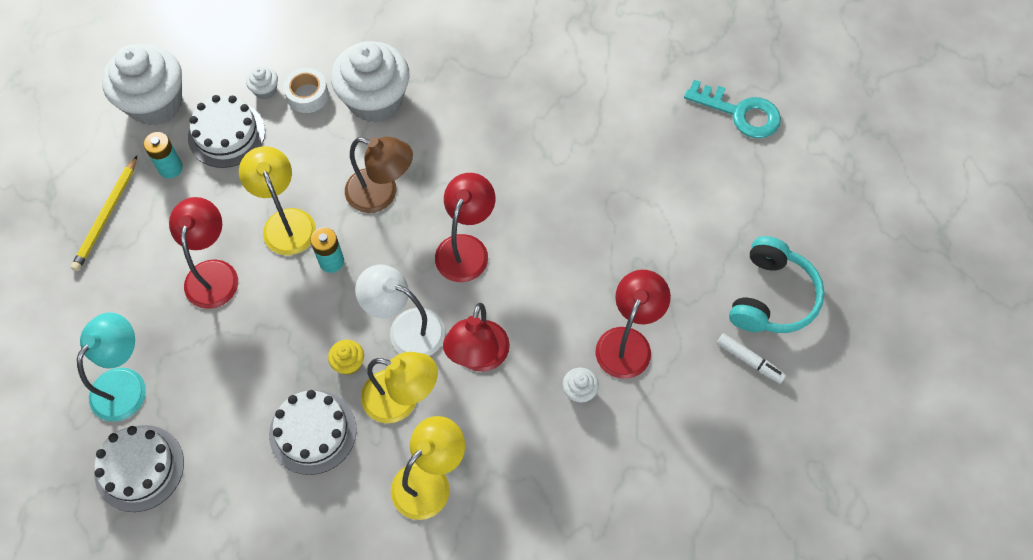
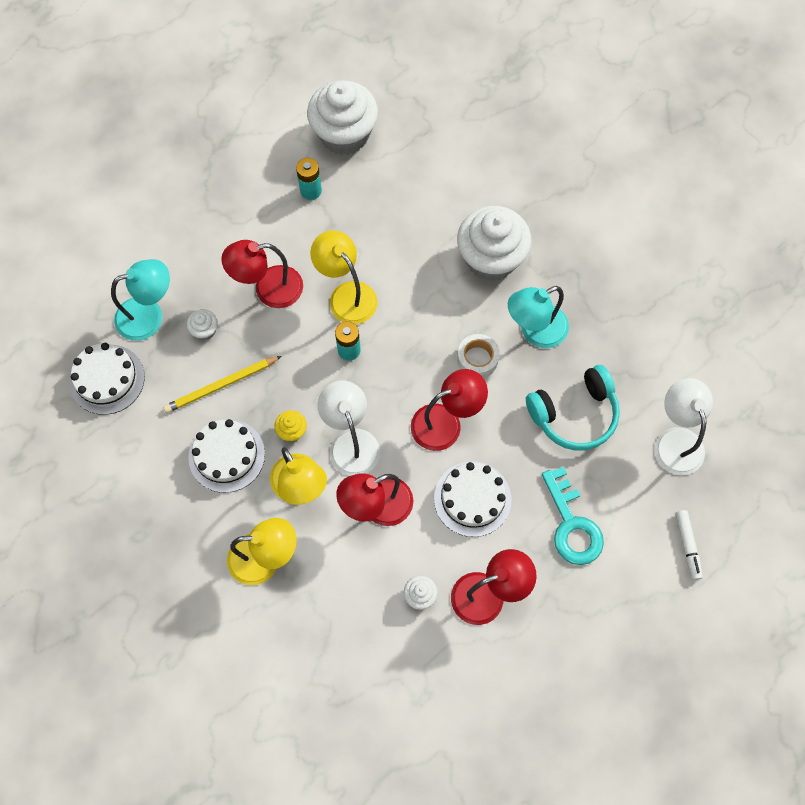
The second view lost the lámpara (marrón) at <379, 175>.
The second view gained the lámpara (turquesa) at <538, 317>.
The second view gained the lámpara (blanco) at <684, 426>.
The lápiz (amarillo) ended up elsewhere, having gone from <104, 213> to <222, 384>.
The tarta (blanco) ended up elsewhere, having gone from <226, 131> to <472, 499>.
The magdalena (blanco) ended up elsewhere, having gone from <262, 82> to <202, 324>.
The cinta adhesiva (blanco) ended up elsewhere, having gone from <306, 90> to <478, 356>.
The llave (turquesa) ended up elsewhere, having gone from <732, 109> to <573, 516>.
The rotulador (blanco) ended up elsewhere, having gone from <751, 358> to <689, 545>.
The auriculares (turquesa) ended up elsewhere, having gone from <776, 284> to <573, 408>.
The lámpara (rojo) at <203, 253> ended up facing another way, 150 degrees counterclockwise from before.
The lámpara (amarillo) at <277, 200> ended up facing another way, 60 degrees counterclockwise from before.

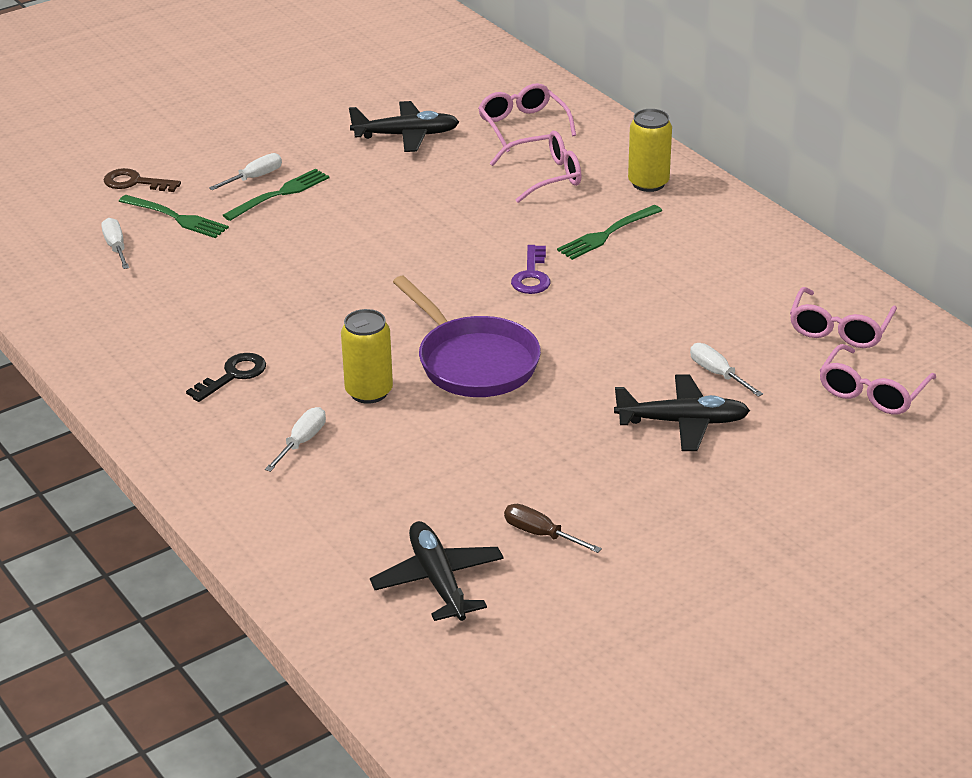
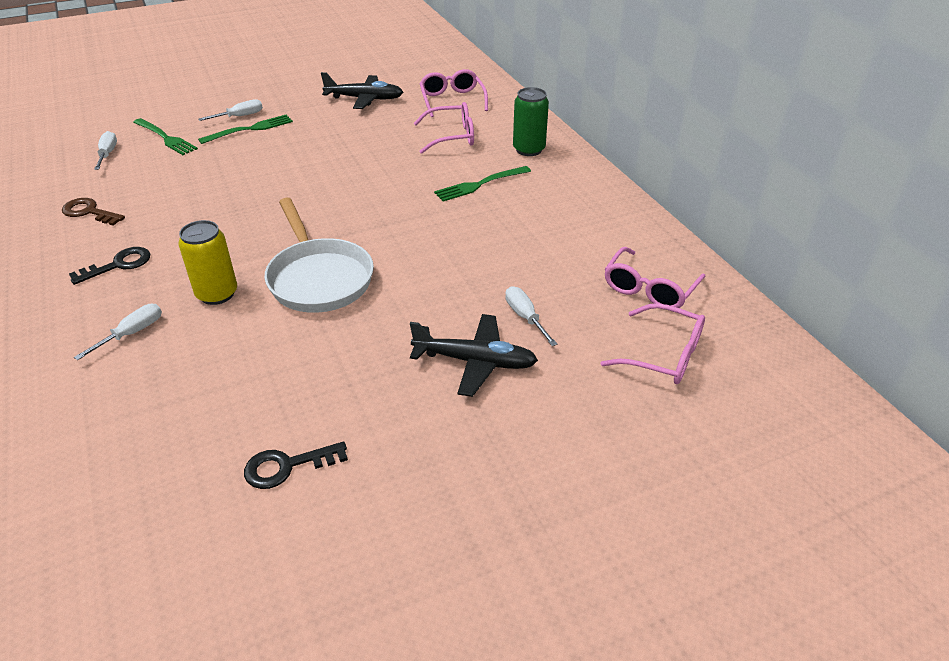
The second view lost the avión (negro) at <437, 571>.
The second view lost the llave (morado) at <530, 269>.
The llave (marrón) ended up elsewhere, having gone from <142, 180> to <93, 212>.
Where the destornillador (marrón) stood at <553, 528>, the llave (negro) came to stand at <296, 465>.
What was the sartén (morado) at <467, 336> turned into the sartén (blanco) at <319, 255>.
What was the lata (amarillo) at <650, 150> turned into the lata (verde) at <531, 121>.
The gafas (rosa) at <878, 379> ended up facing another way, 105 degrees counterclockwise from before.

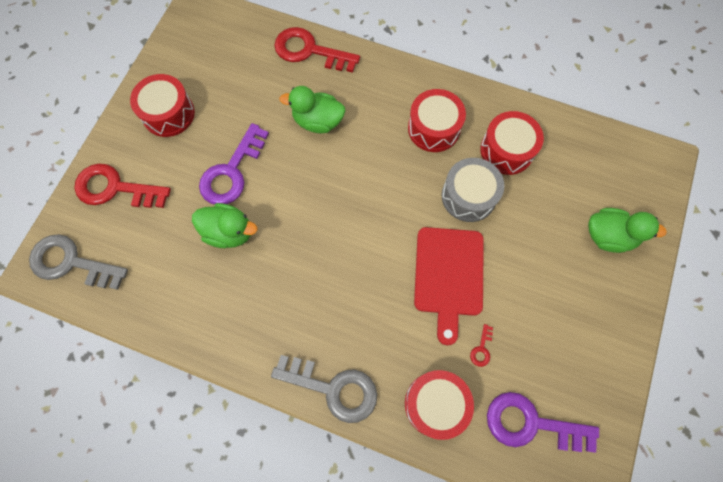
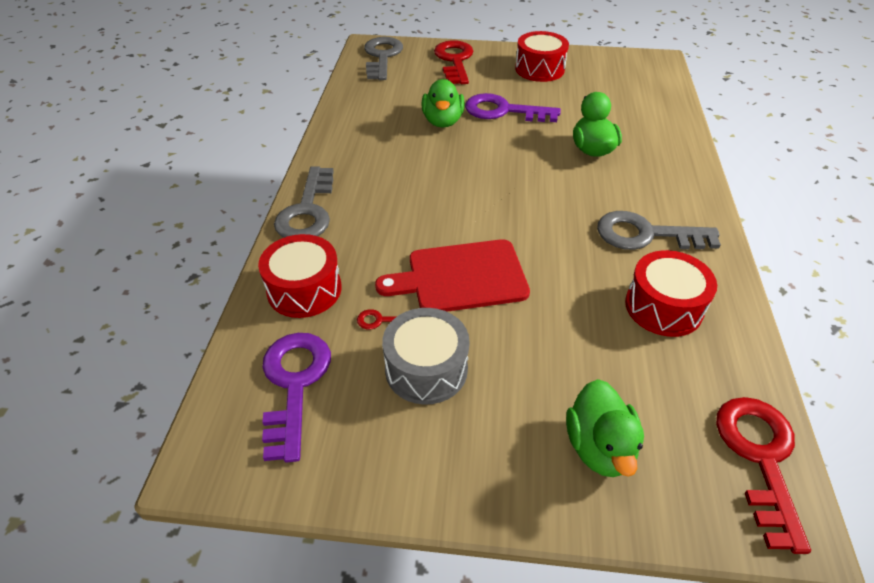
The llave (rojo) ended up elsewhere, having gone from <317, 50> to <763, 475>.
The tambor (gris) ended up elsewhere, having gone from <473, 190> to <426, 356>.
Where the tambor (rojo) stood at <437, 120>, the llave (gris) came to stand at <659, 230>.

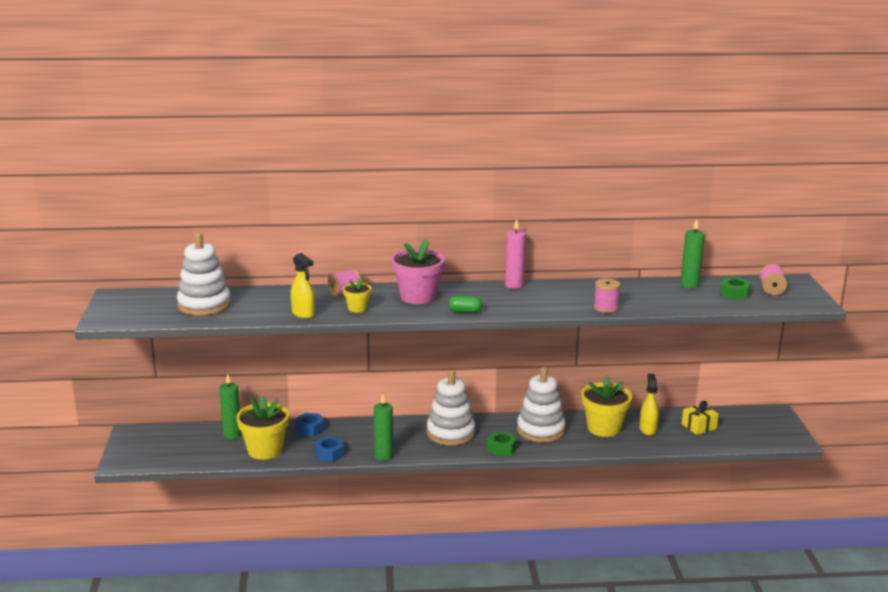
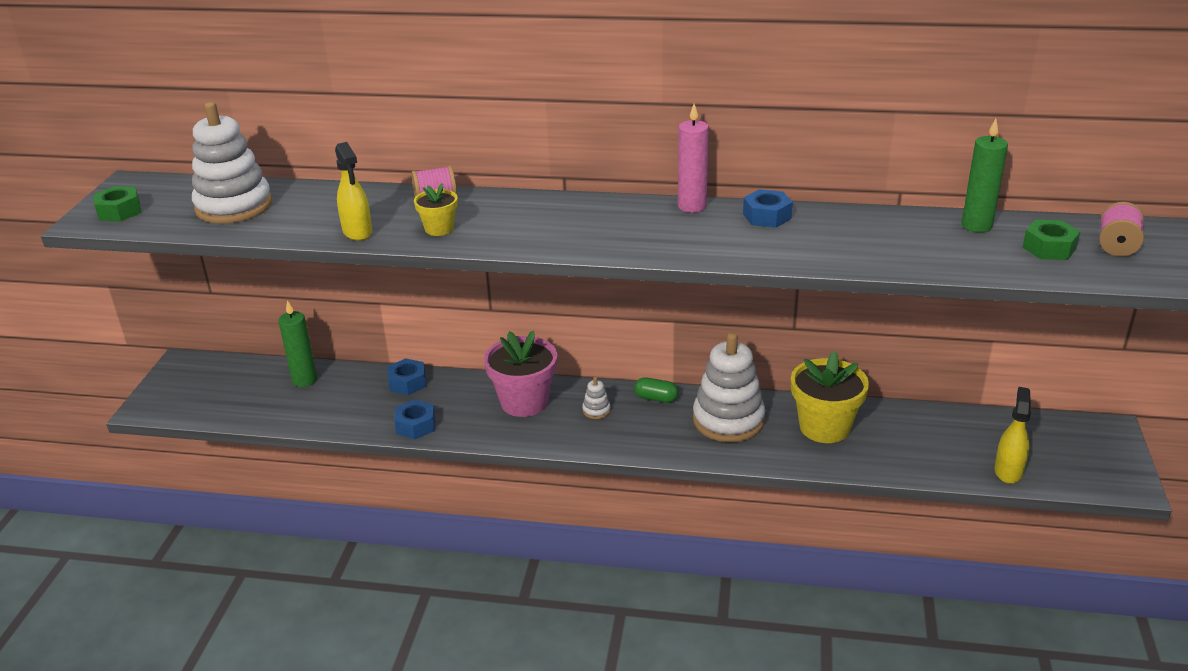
The second view lost the maceta (amarillo) at <262, 427>.
The second view lost the vela (verde) at <383, 427>.
The second view lost the carrete (rosa) at <607, 295>.
The second view lost the regalo (amarillo) at <700, 418>.
The second view gained the tuerca (azul) at <768, 208>.
The maceta (rosa) ended up elsewhere, having gone from <418, 271> to <520, 374>.
The cápsula (verde) ended up elsewhere, having gone from <465, 304> to <656, 390>.
The tuerca (verde) ended up elsewhere, having gone from <502, 444> to <117, 203>.
The pulverizador (amarillo) ended up elsewhere, having gone from <649, 404> to <1012, 435>.
The size of the juguete apilable (blanco) at <451, 408> changed by a factor of 0.40.

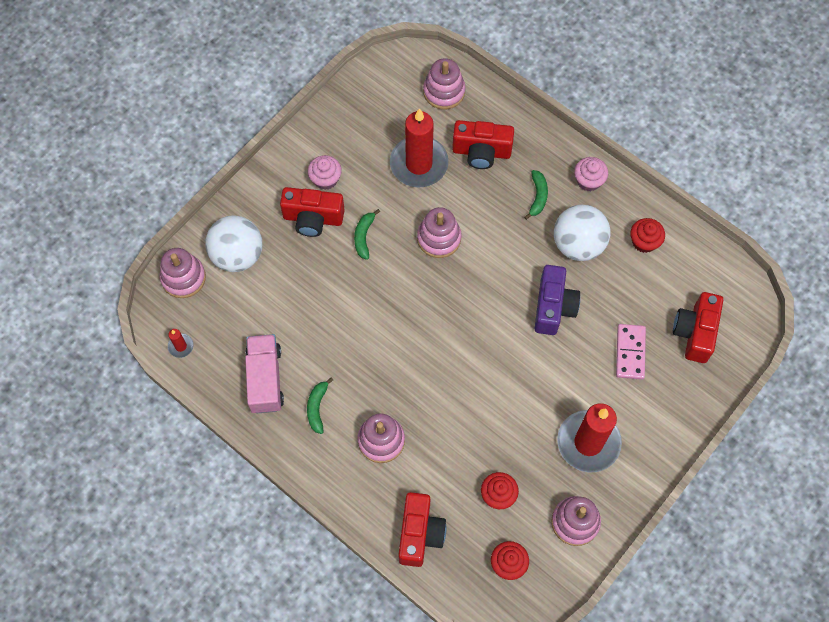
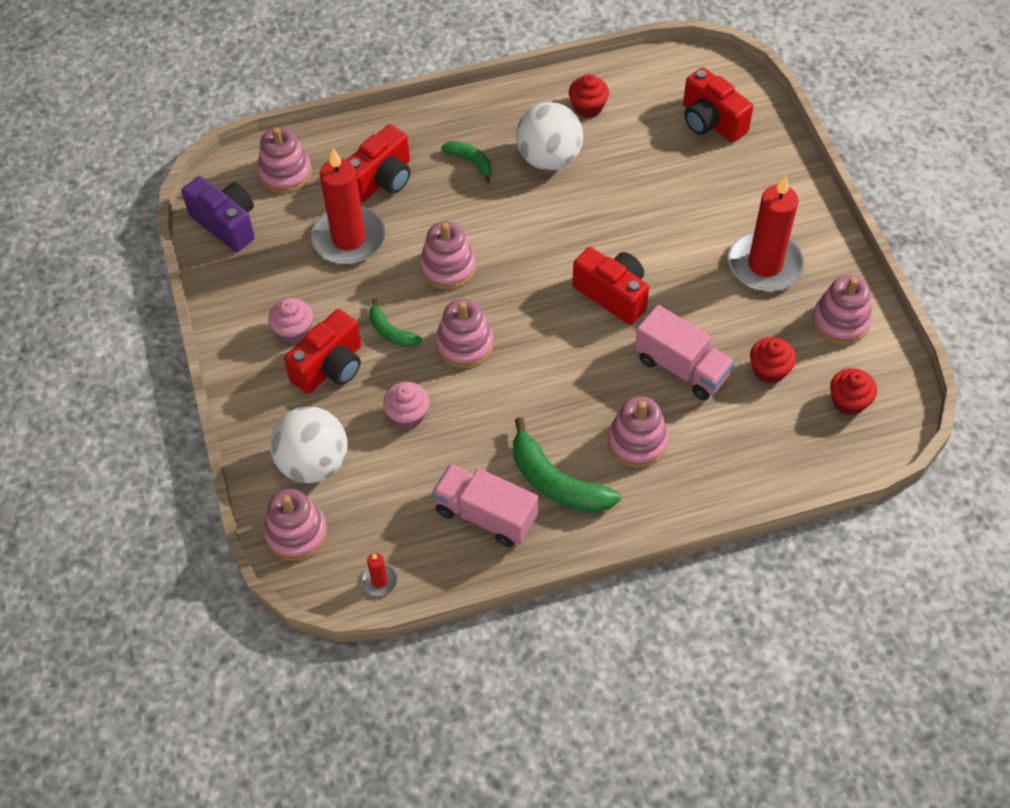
The second view lost the ficha de dominó (rosa) at <631, 352>.
The second view gained the juguete apilable (rosa) at <464, 333>.
The second view gained the camión (rosa) at <685, 352>.
The cámara (rojo) ended up elsewhere, having gone from <422, 529> to <610, 286>.
The cámara (morado) ended up elsewhere, having gone from <557, 300> to <218, 214>.
The magdalena (rosa) ended up elsewhere, having gone from <591, 174> to <406, 405>.
The size of the plátano (verde) at <320, 405> changed by a factor of 1.79.

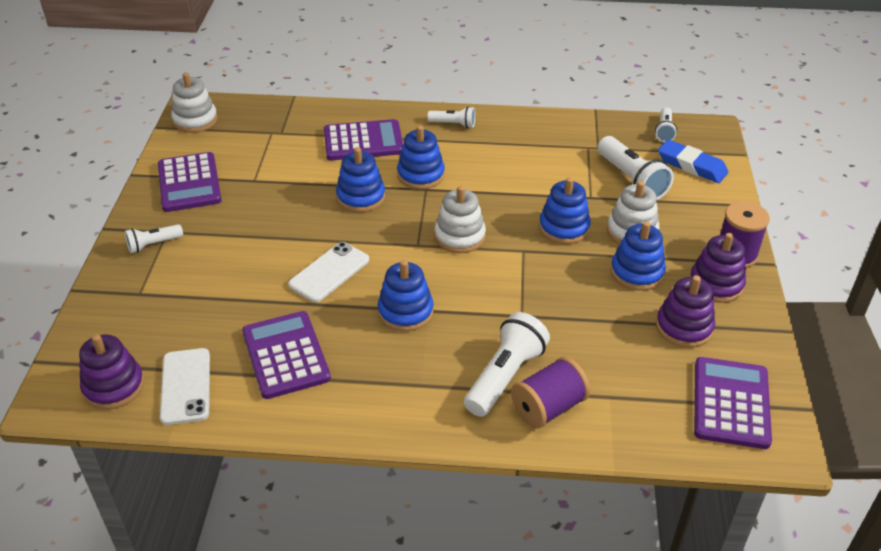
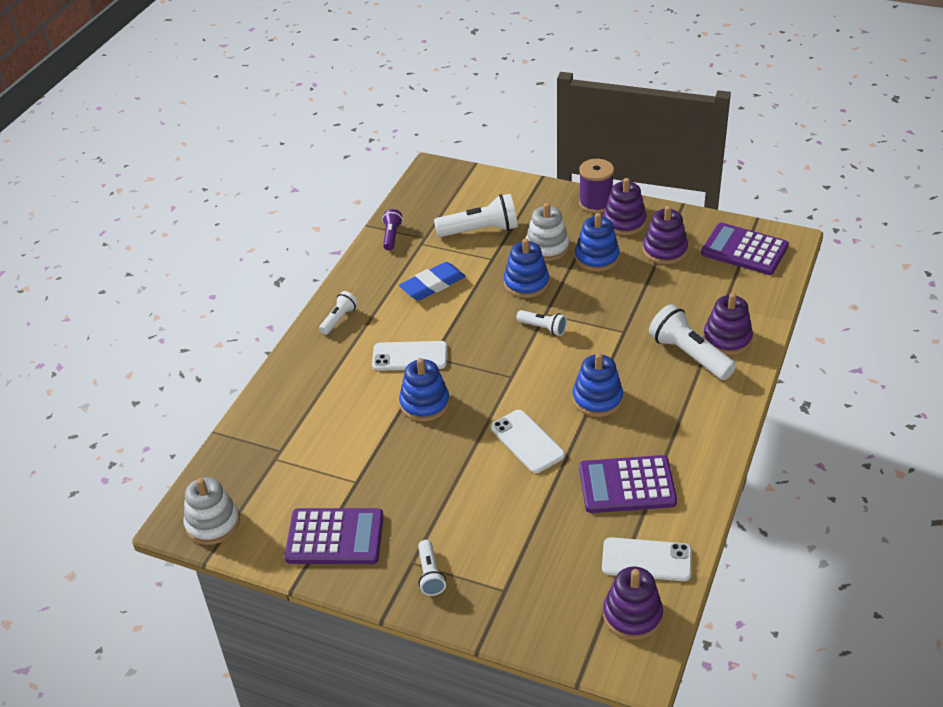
The second view lost the calculadora (morado) at <363, 139>.
The second view lost the juguete apilable (blanco) at <460, 219>.
The second view gained the lámpara de mano (morado) at <392, 230>.
The lámpara de mano (blanco) ended up elsewhere, having gone from <666, 124> to <541, 323>.
The goma de borrar (azul) ended up elsewhere, having gone from <693, 161> to <432, 281>.
Where the juguete apilable (azul) stood at <421, 157>, the móvil (blanco) came to stand at <409, 356>.
Where the carrete (morado) stood at <550, 392>, the juguete apilable (morado) came to stand at <728, 324>.

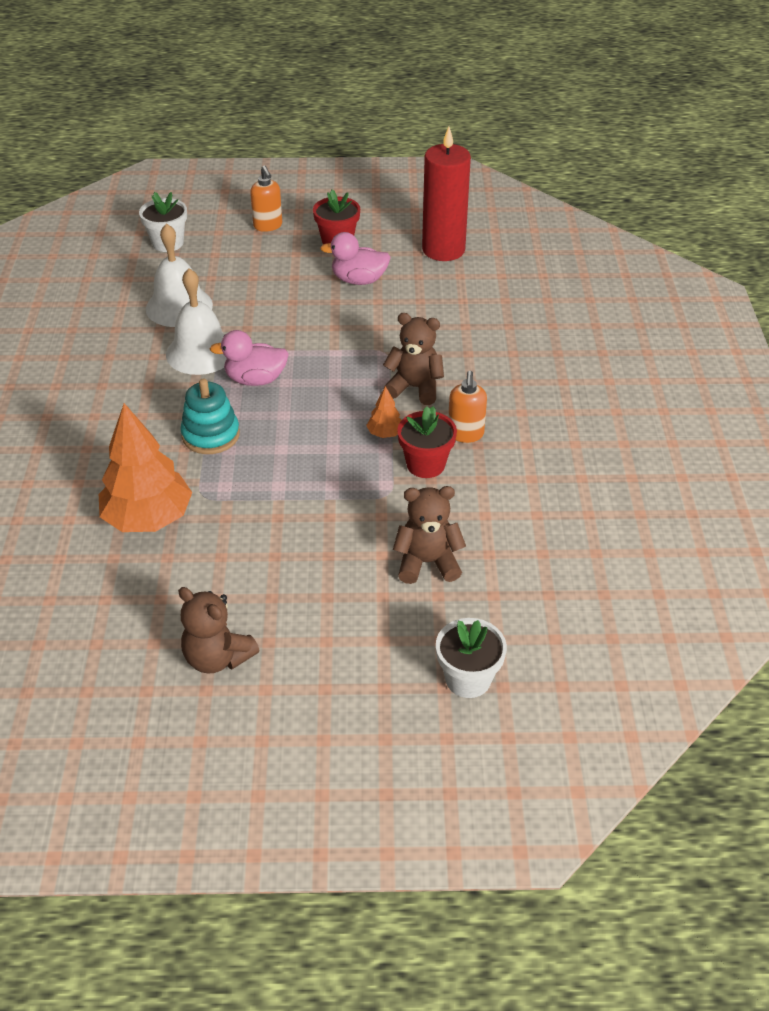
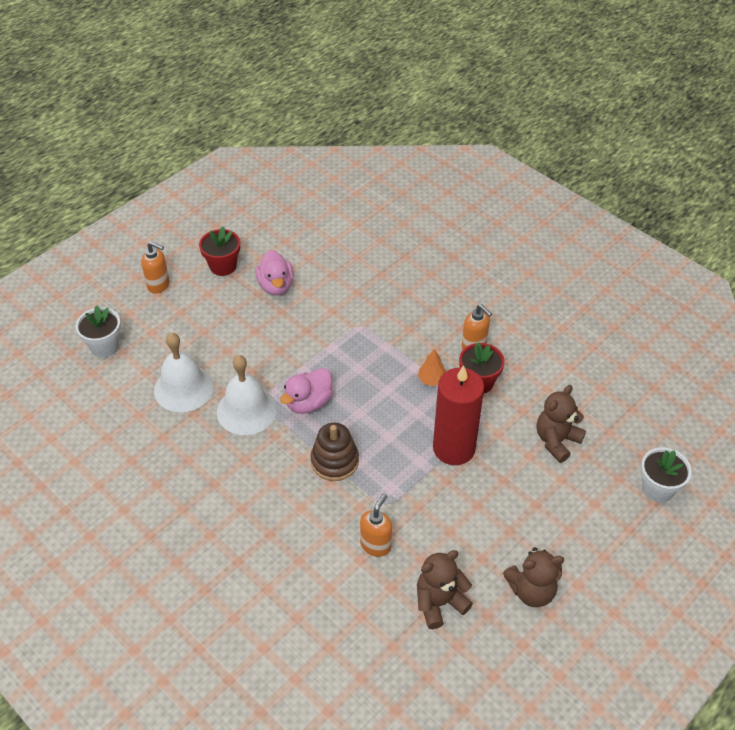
The osito (marrón) ended up elsewhere, having gone from <413, 359> to <445, 589>.
The vela (rojo) ended up elsewhere, having gone from <446, 193> to <458, 415>.
Where the árbol (naranja) stood at <145, 467>, the dispensador de jabón (naranja) came to stand at <376, 525>.
What was the juguete apilable (turquesa) at <210, 416> turned into the juguete apilable (marrón) at <335, 452>.
The pato (rosa) at <355, 258> ended up facing another way, 60 degrees counterclockwise from before.

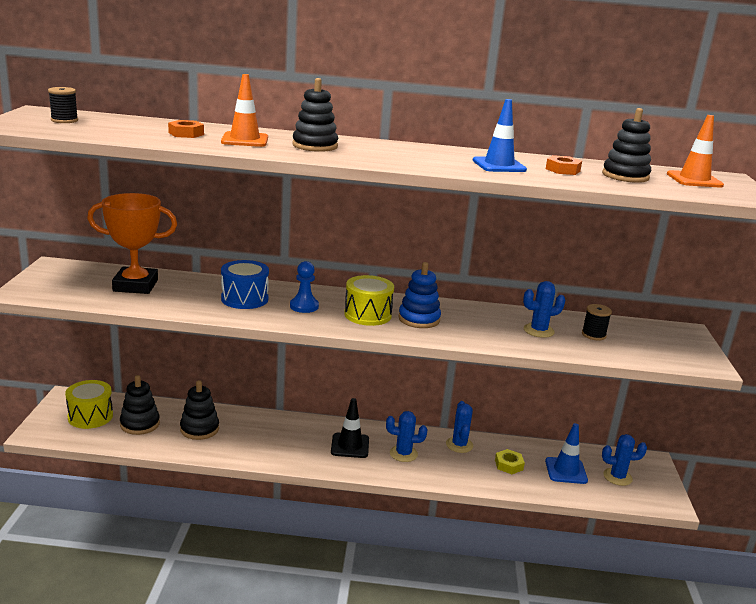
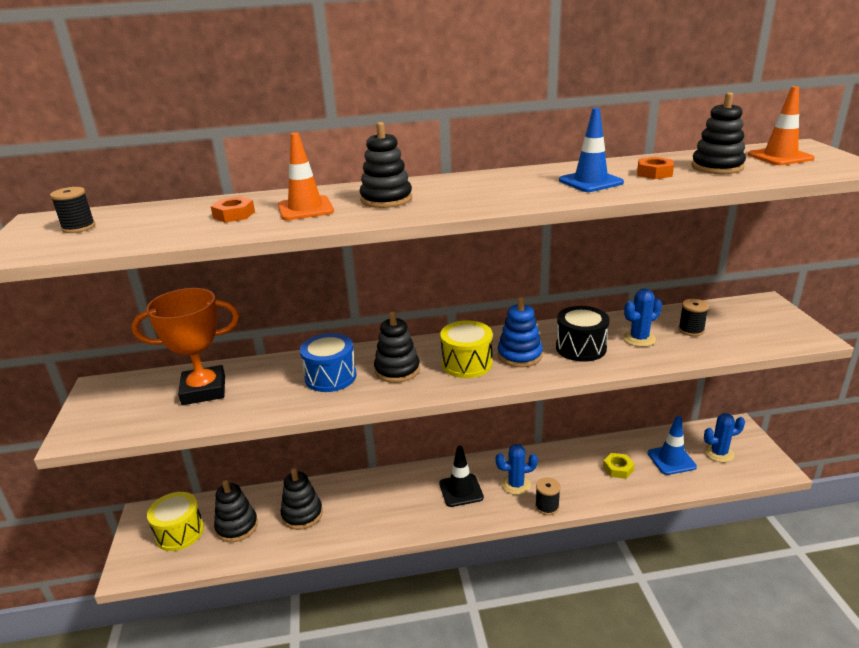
The second view lost the cactus (azul) at <459, 427>.
The second view gained the carrete (negro) at <548, 496>.
The second view gained the tambor (negro) at <582, 334>.
Where the peón (azul) stood at <304, 287>, the juguete apilable (negro) came to stand at <397, 347>.

